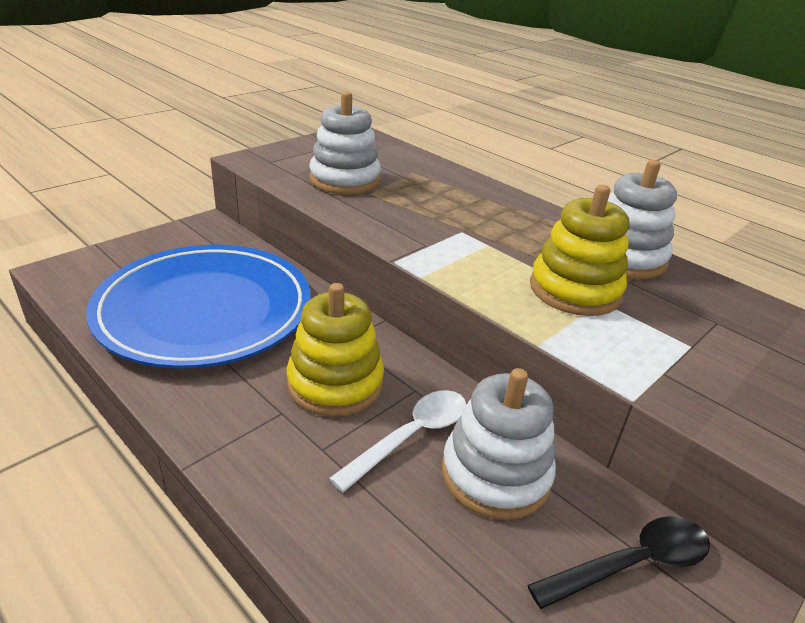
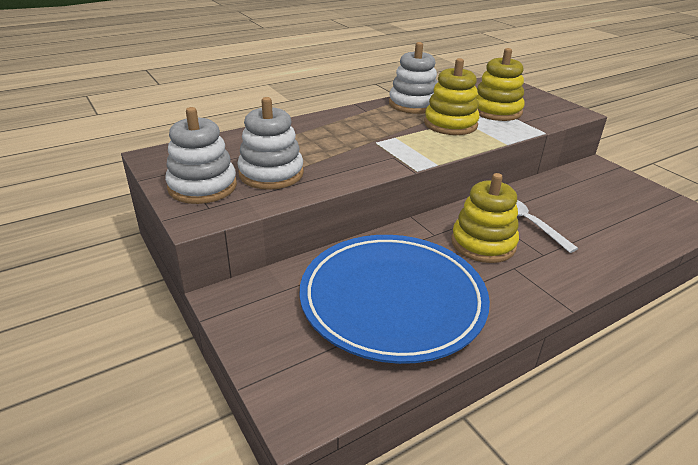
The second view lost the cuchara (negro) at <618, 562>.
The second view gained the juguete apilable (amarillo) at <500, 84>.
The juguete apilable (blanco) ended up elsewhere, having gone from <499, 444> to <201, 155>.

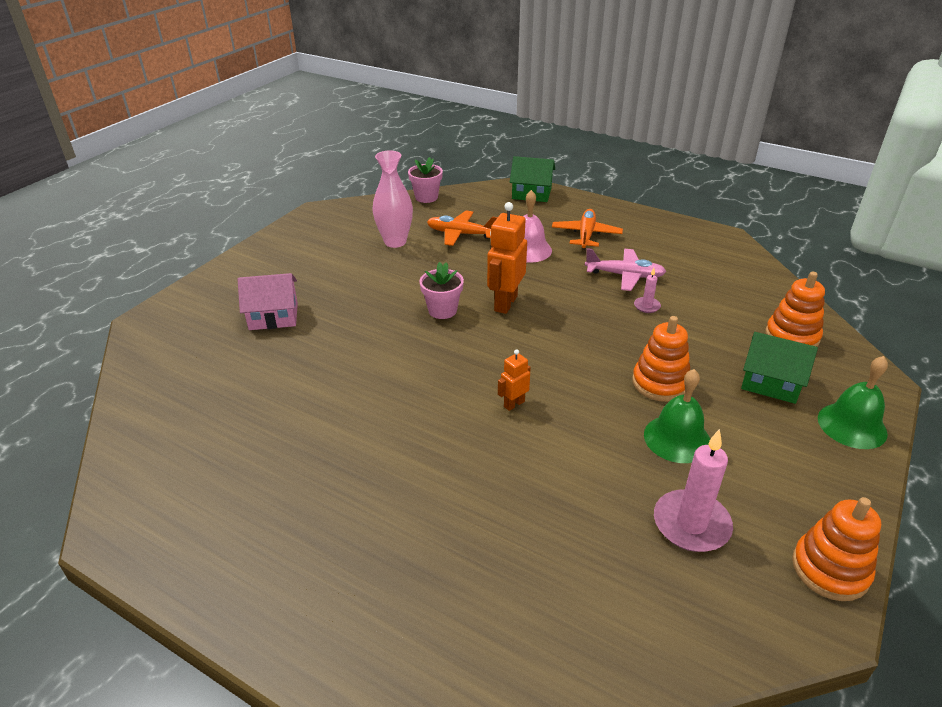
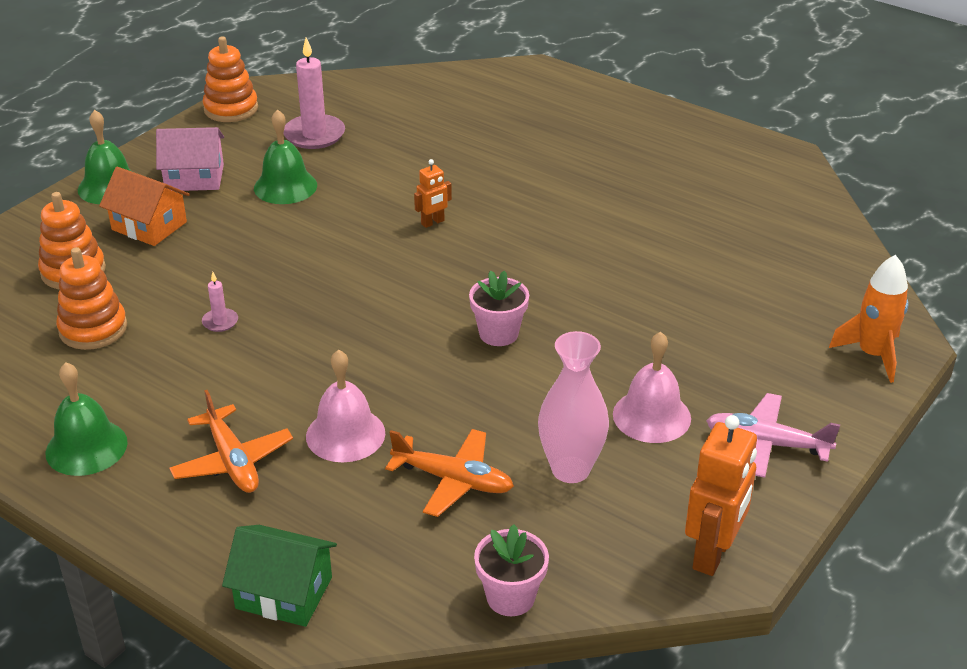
The second view gained the campana (verde) at <87, 419>.
The second view gained the campana (rosa) at <652, 387>.
The second view gained the cohete (naranja) at <869, 319>.
The casa (rosa) ended up elsewhere, having gone from <268, 301> to <190, 159>.
The robot (naranja) ended up elsewhere, having gone from <507, 258> to <721, 495>.
The avión (rosa) ended up elsewhere, having gone from <625, 269> to <773, 435>.
The juguete apilable (naranja) ended up elsewhere, having gone from <661, 359> to <91, 298>.
What was the casa (verde) at <779, 368> turned into the casa (naranja) at <144, 206>.
The avión (naranja) at <587, 229> ended up facing another way, 45 degrees counterclockwise from before.

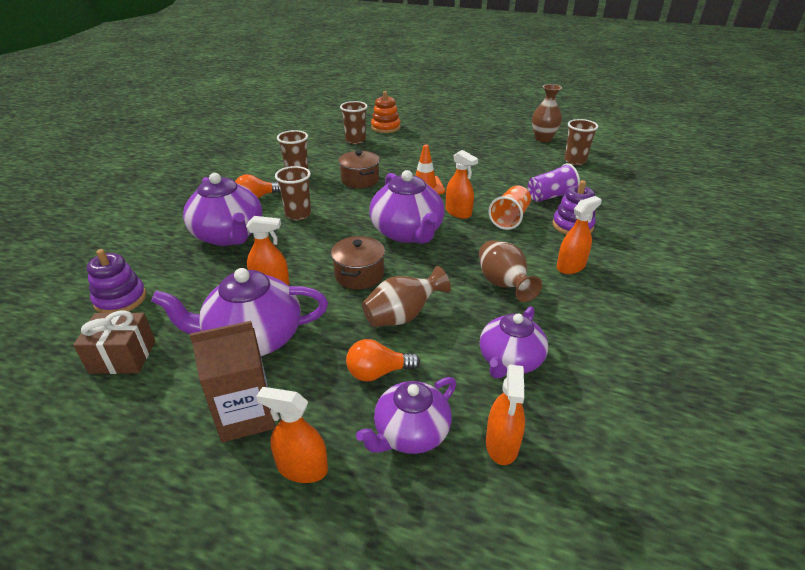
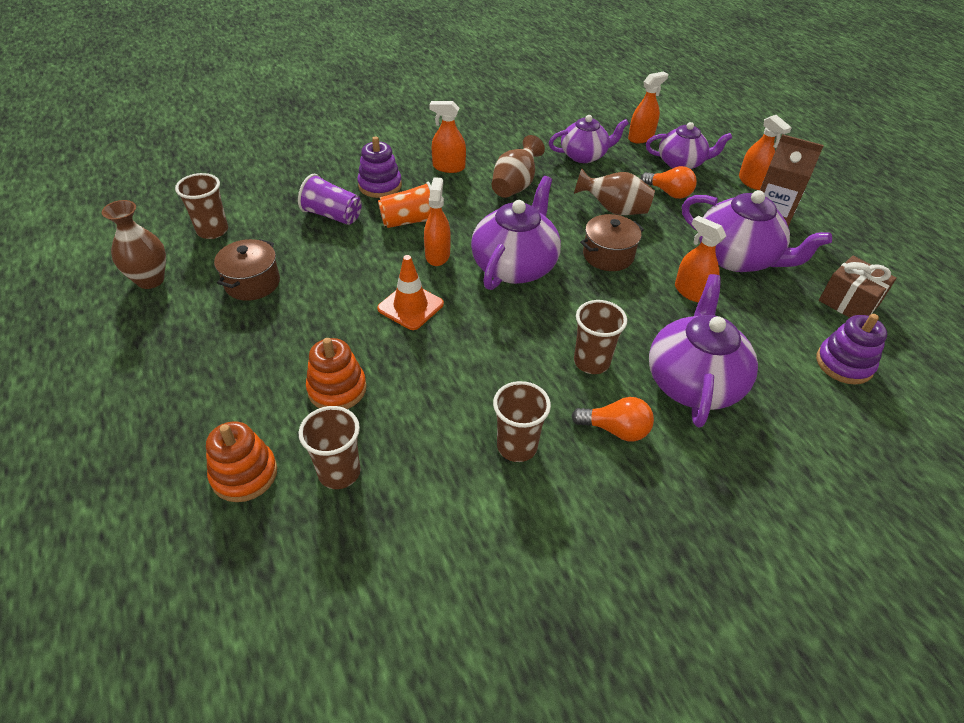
The second view gained the juguete apilable (naranja) at <336, 373>.
The olla (marrón) ended up elsewhere, having gone from <359, 169> to <247, 270>.

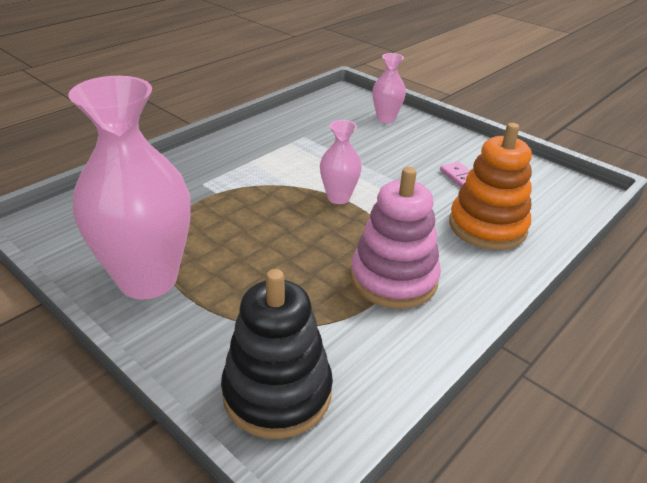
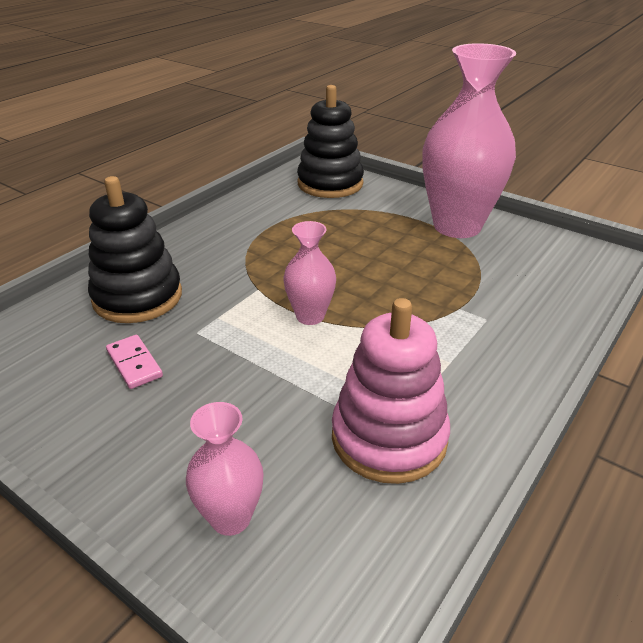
The juguete apilable (rosa) ended up elsewhere, having gone from <395, 238> to <391, 391>.
What was the juguete apilable (naranja) at <490, 186> turned into the juguete apilable (negro) at <135, 249>.

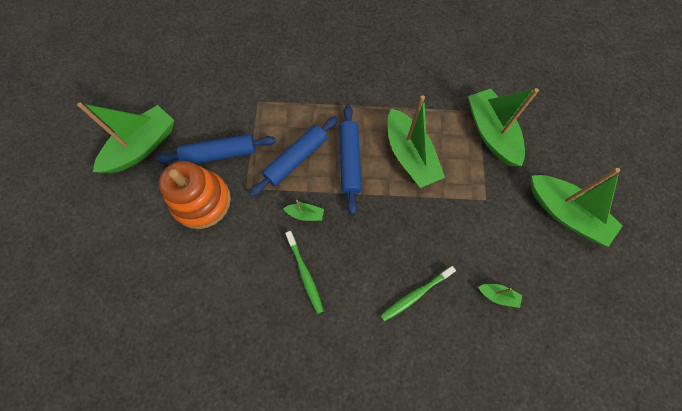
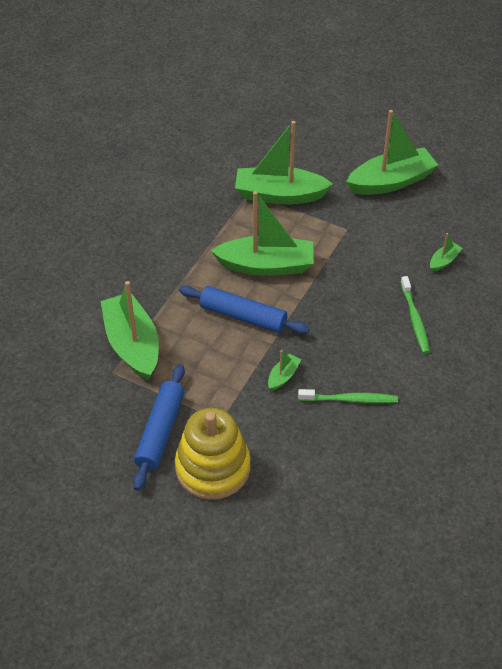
The second view lost the rodillo (azul) at <293, 156>.
The barco (verde) ended up elsewhere, having gone from <125, 138> to <130, 331>.
What was the juguete apilable (naranja) at <195, 195> turned into the juguete apilable (amarillo) at <213, 454>.

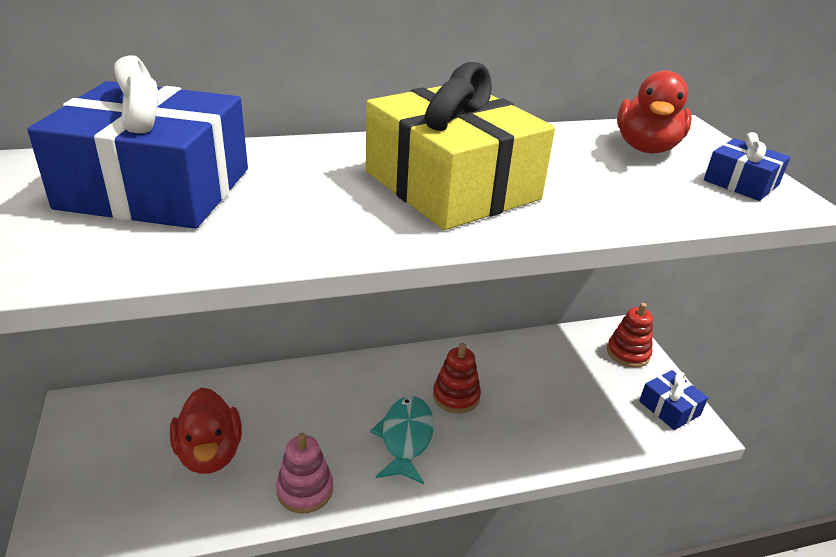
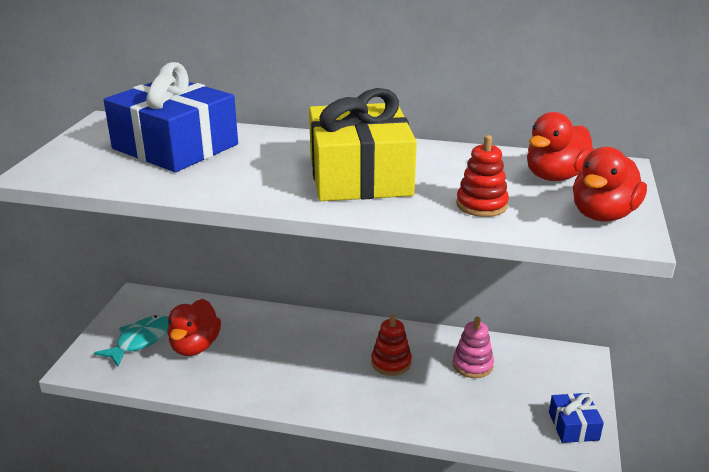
The juguete apilable (rosa) ended up elsewhere, having gone from <304, 473> to <473, 347>.
The pez (turquesa) ended up elsewhere, having gone from <402, 440> to <131, 341>.
The juguete apilable (rojo) ended up elsewhere, having gone from <630, 335> to <482, 176>.
Where the regalo (azul) stood at <747, 166>, the pato (rojo) came to stand at <610, 184>.

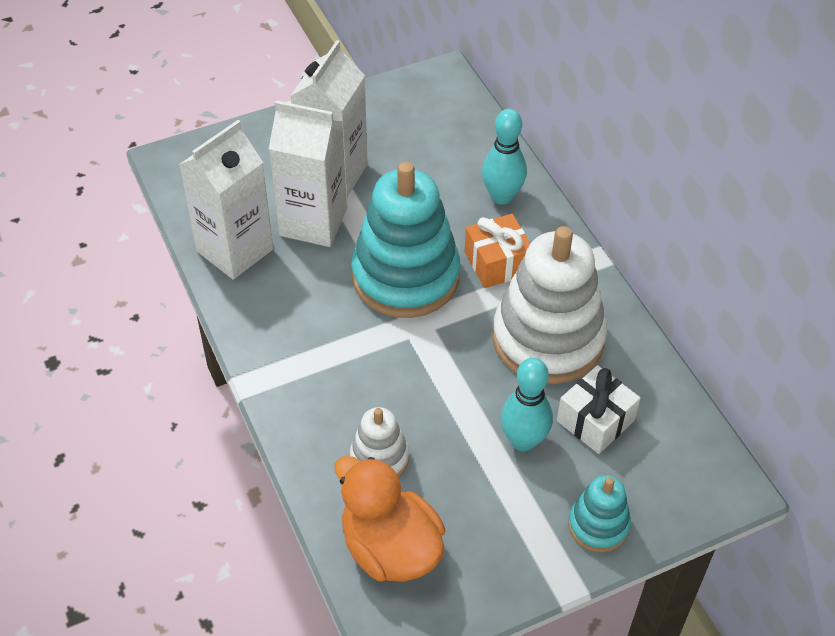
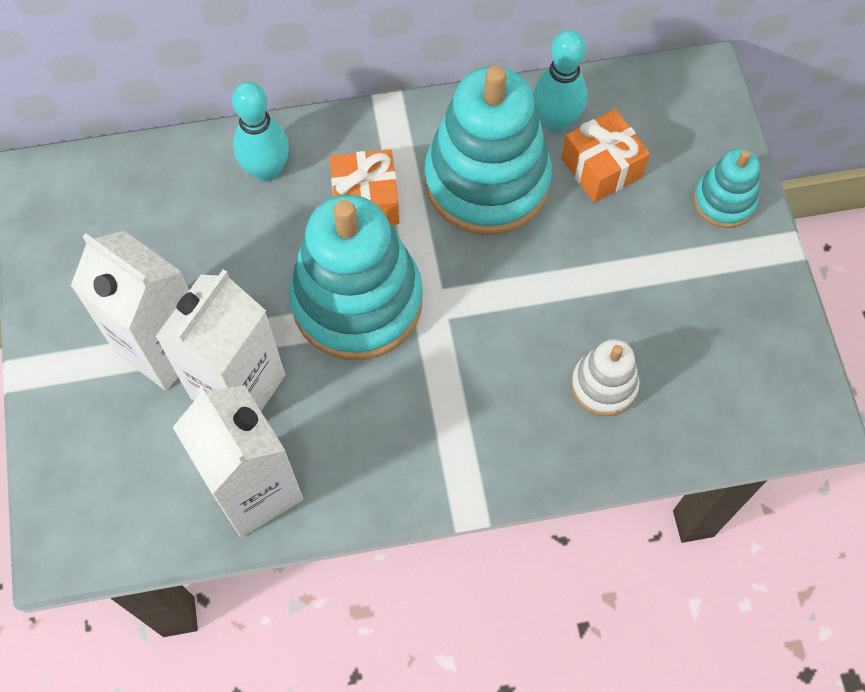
The second view lost the pato (naranja) at <390, 519>.
The bolo (turquesa) ended up elsewhere, having gone from <526, 404> to <560, 81>.
What was the juguete apilable (blanco) at <550, 305> turned into the juguete apilable (turquesa) at <488, 150>.
What was the regalo (blanco) at <599, 409> turned into the regalo (naranja) at <605, 156>.

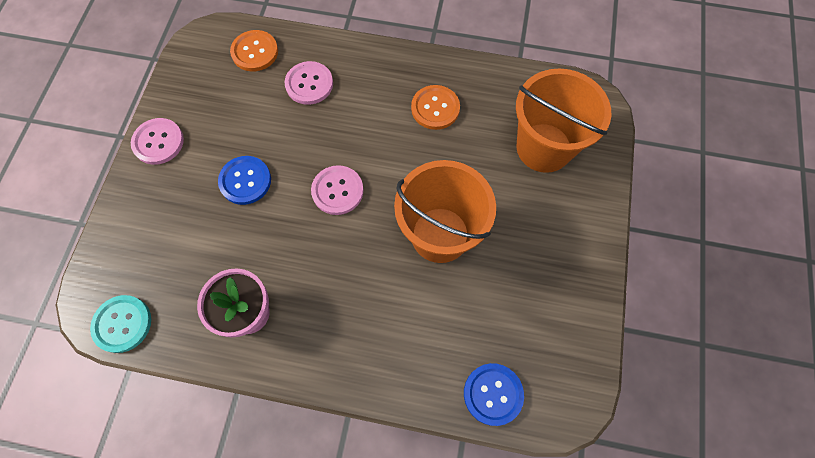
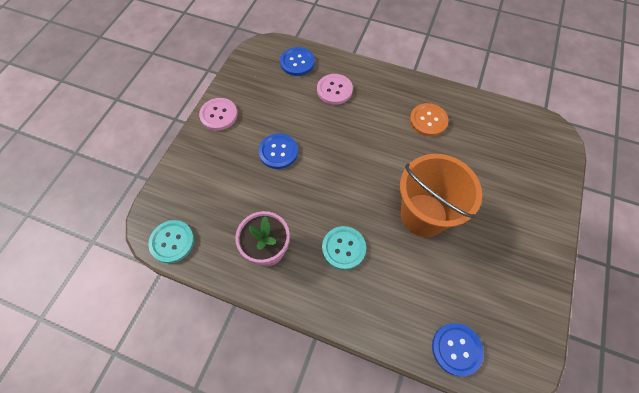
The second view lost the botón (rosa) at <337, 190>.
The second view lost the balde (naranja) at <563, 121>.
The second view gained the botón (turquesa) at <344, 248>.
What was the botón (naranja) at <254, 51> turned into the botón (azul) at <297, 61>.

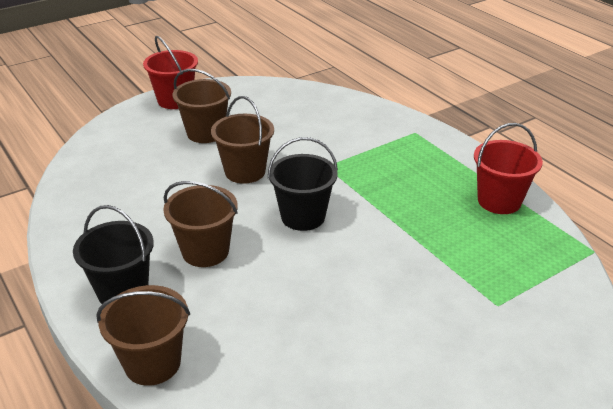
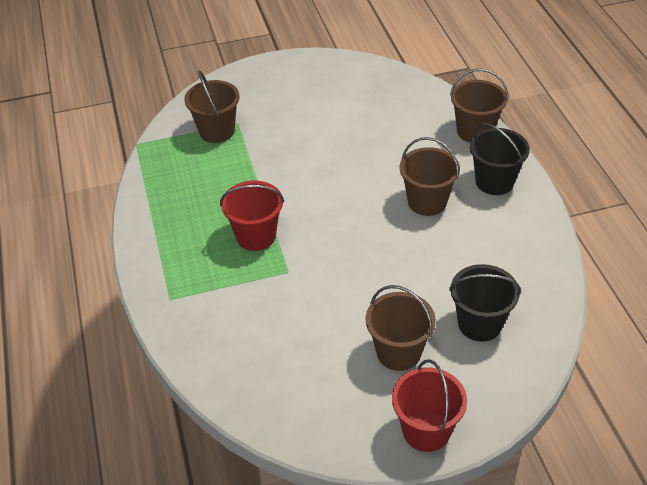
The balde (marrón) ended up elsewhere, having gone from <242, 140> to <212, 106>.
The balde (negro) ended up elsewhere, having gone from <303, 184> to <485, 303>.
The balde (rojo) ended up elsewhere, having gone from <508, 168> to <252, 216>.

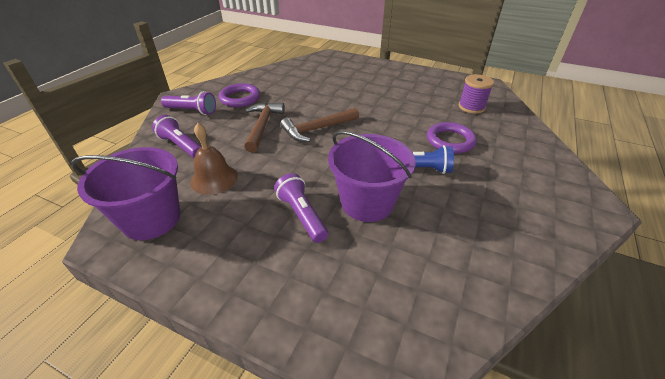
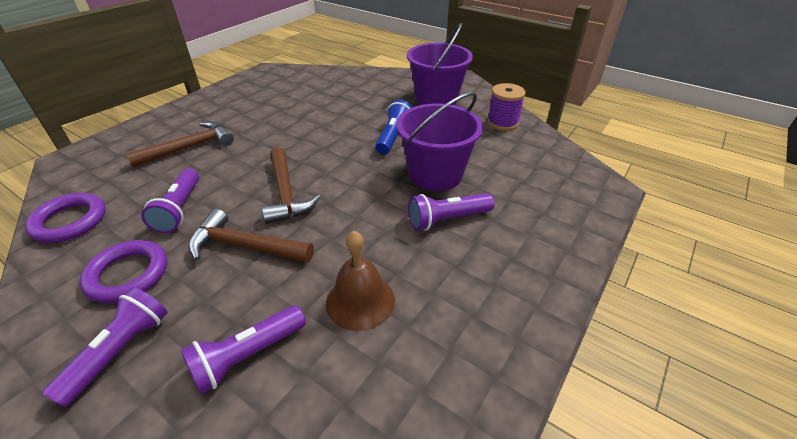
The second view gained the martillo (marrón) at <180, 144>.
The second view gained the lámpara de mano (morado) at <170, 200>.
The balde (morado) ended up elsewhere, having gone from <125, 193> to <440, 64>.
The anillo (morado) ended up elsewhere, having gone from <452, 138> to <65, 218>.
The carrete (morado) ended up elsewhere, having gone from <476, 94> to <506, 107>.

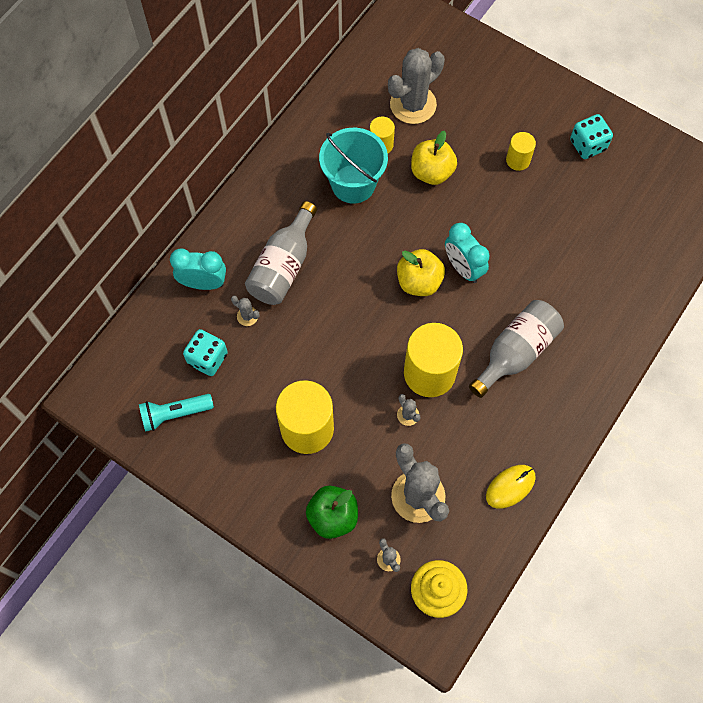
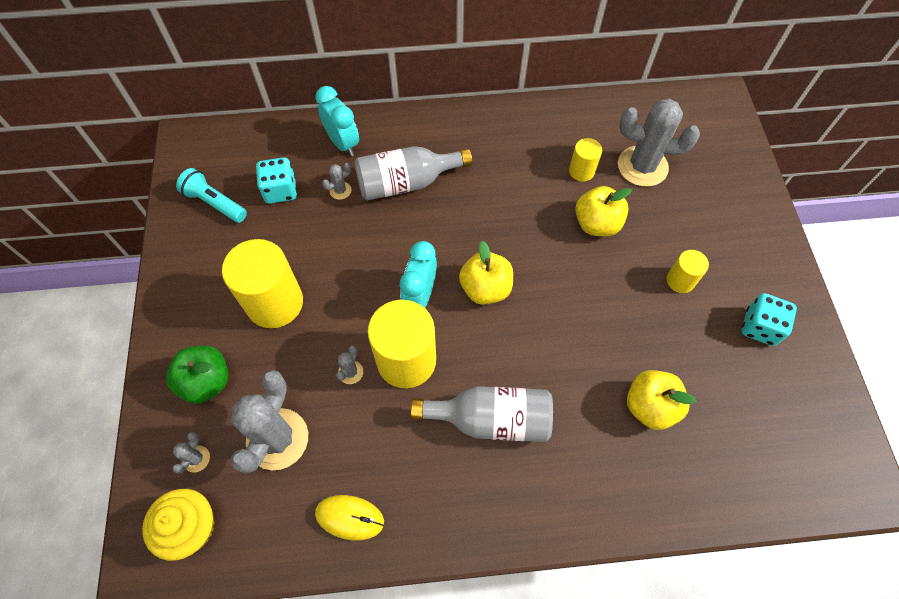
The second view lost the balde (turquesa) at <353, 166>.
The second view gained the manzana (amarillo) at <661, 400>.
The despertador (turquesa) ended up elsewhere, having gone from <467, 253> to <418, 274>.
The cactus (gris) at <245, 311> ended up facing another way, 60 degrees clockwise from before.

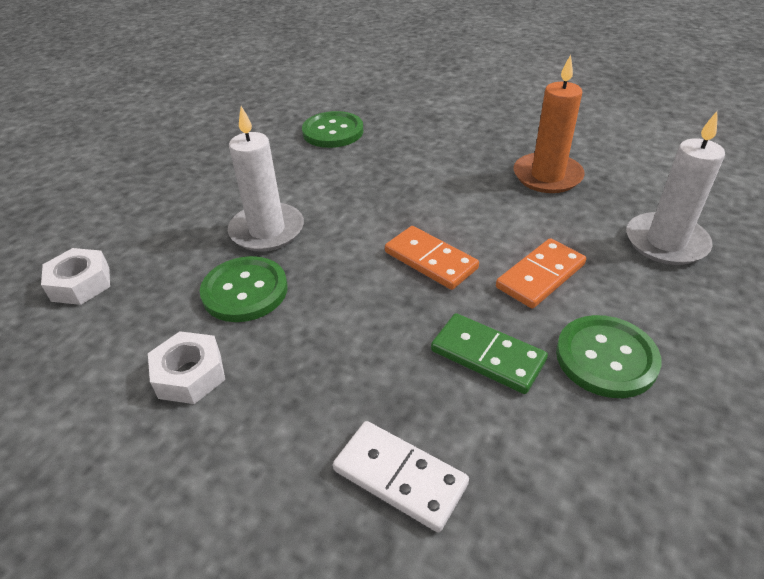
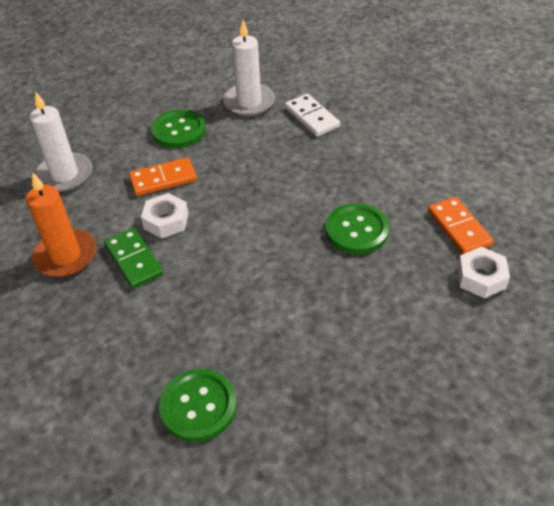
The tuerca (blanco) ended up elsewhere, having gone from <186, 367> to <164, 216>.
The vela (blanco) ended up elsewhere, having gone from <266, 179> to <249, 68>.
The ficha de dominó (naranja) ended up elsewhere, having gone from <432, 258> to <461, 226>.
The ficha de dominó (verde) ended up elsewhere, having gone from <489, 353> to <134, 258>.

